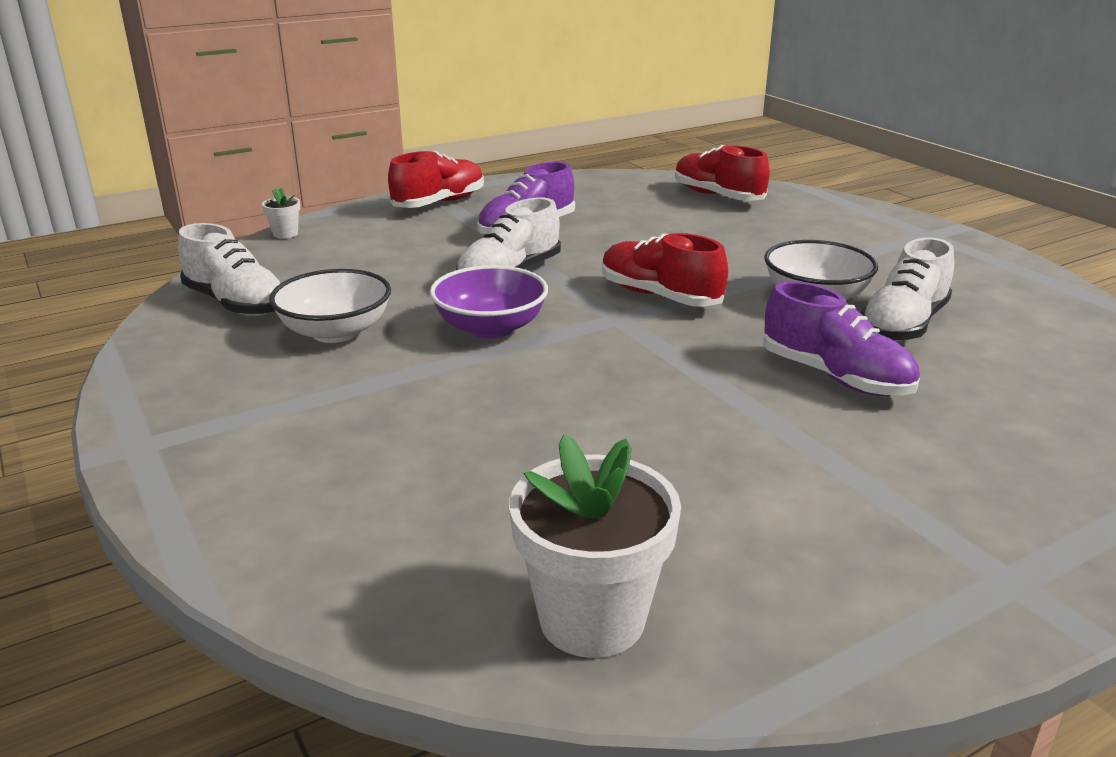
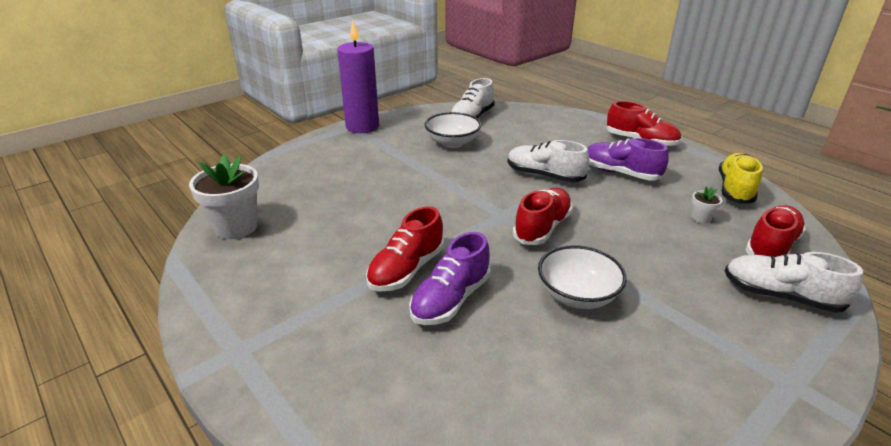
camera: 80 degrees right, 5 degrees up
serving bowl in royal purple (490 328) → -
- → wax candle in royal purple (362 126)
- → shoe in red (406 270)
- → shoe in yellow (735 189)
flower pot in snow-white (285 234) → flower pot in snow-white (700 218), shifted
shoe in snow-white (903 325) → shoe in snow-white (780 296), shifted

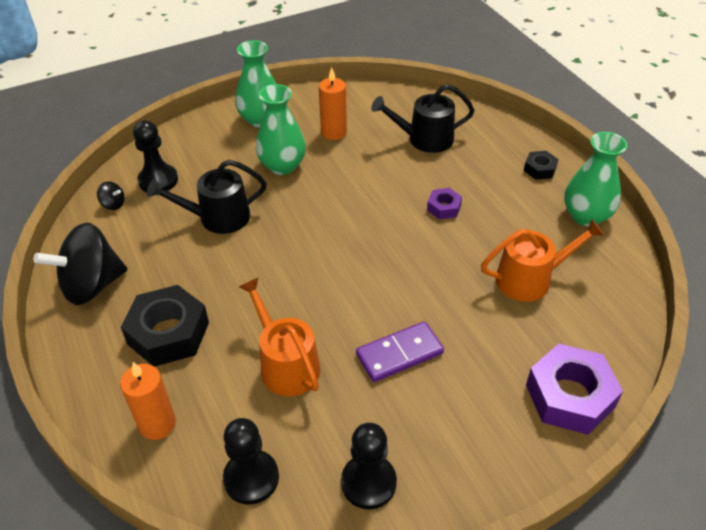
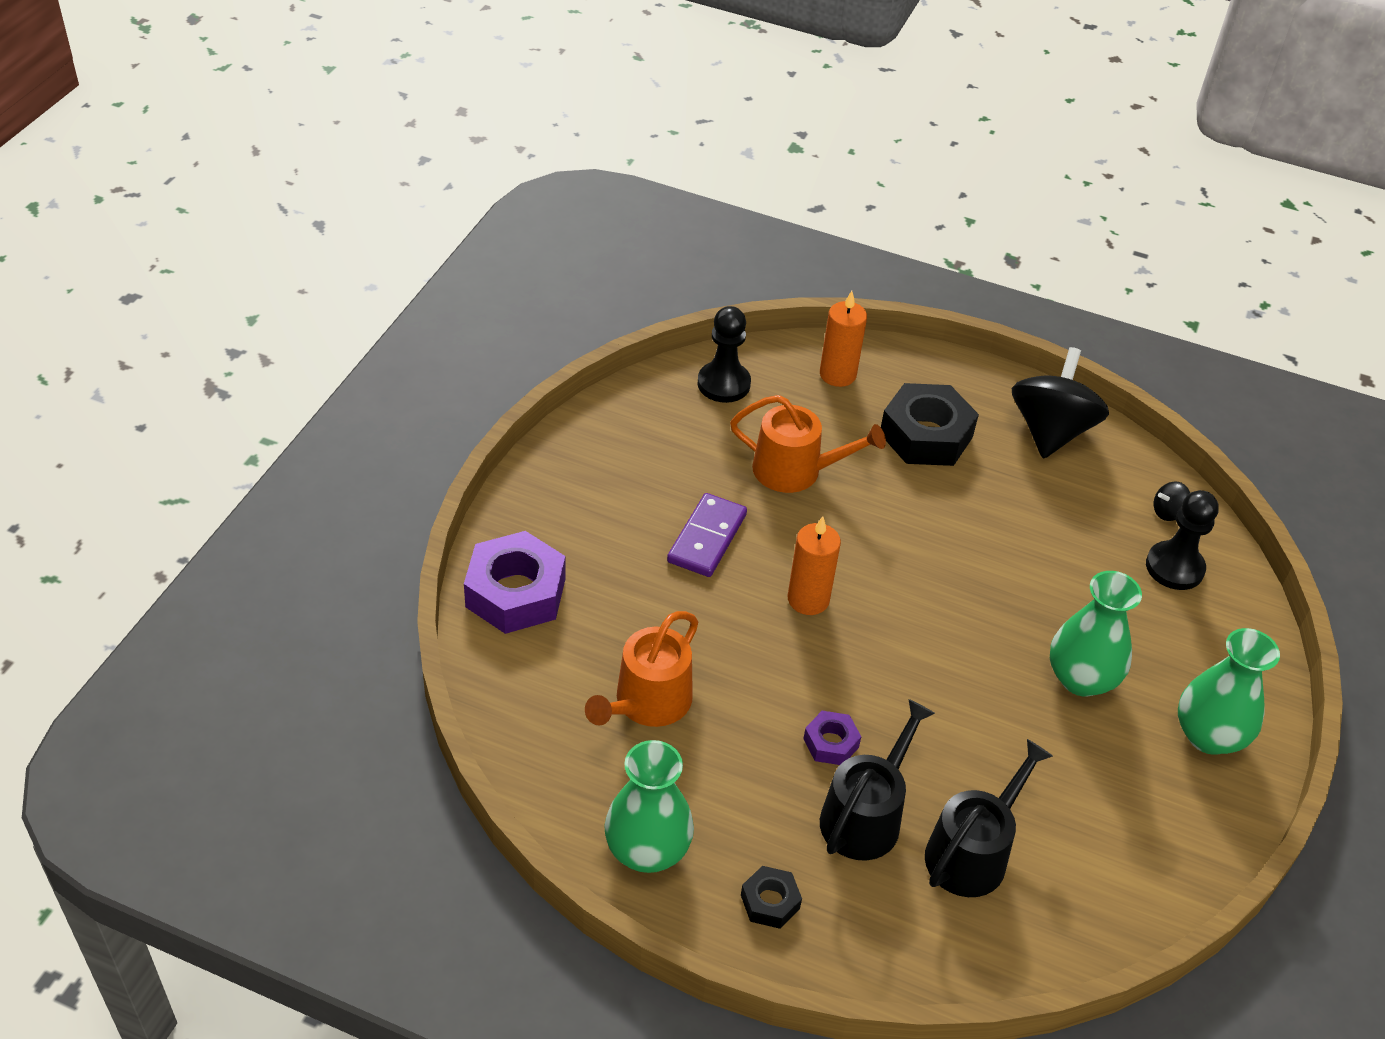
camera: 135 degrees right, 0 degrees up
chess pawn in jet-black (368 482) → -
sprinkling can in jet-black (218 217) → sprinkling can in jet-black (865 816), shifted
wax candle in orange-coloured (333 132) → wax candle in orange-coloured (808 599), shifted

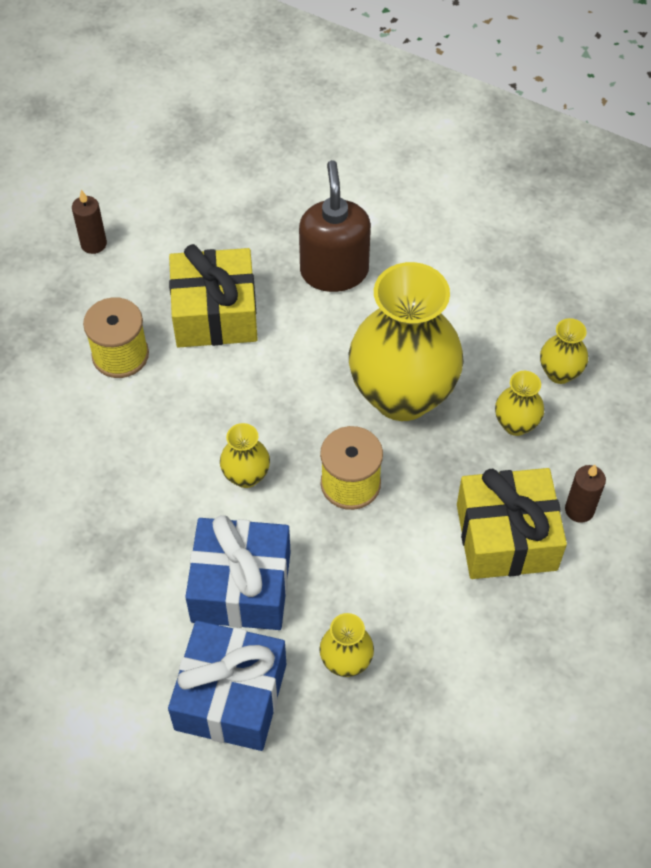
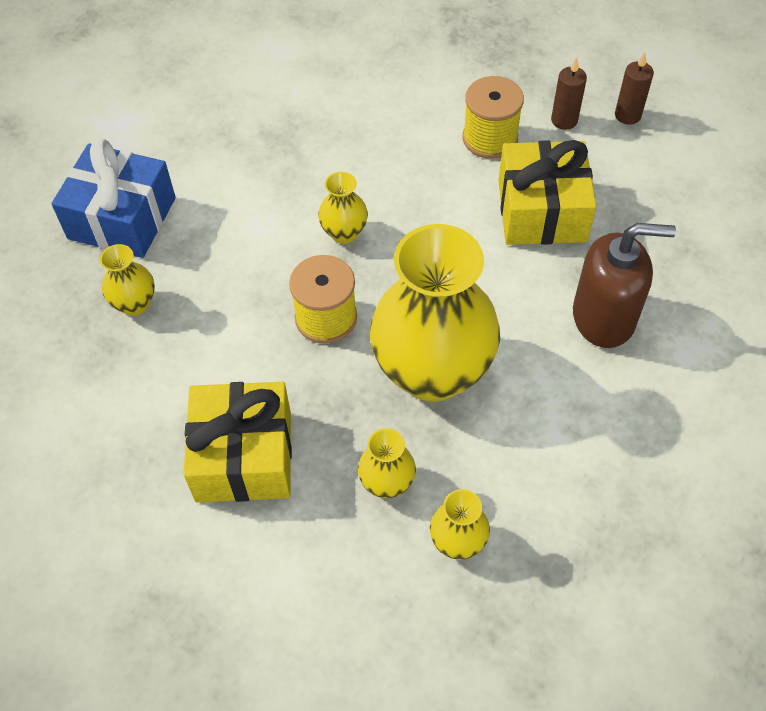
camera: 95 degrees right, 0 degrees up
gift in royal blue (241 586) → -
wax candle in brown (579 510) → wax candle in brown (564 120), shifted

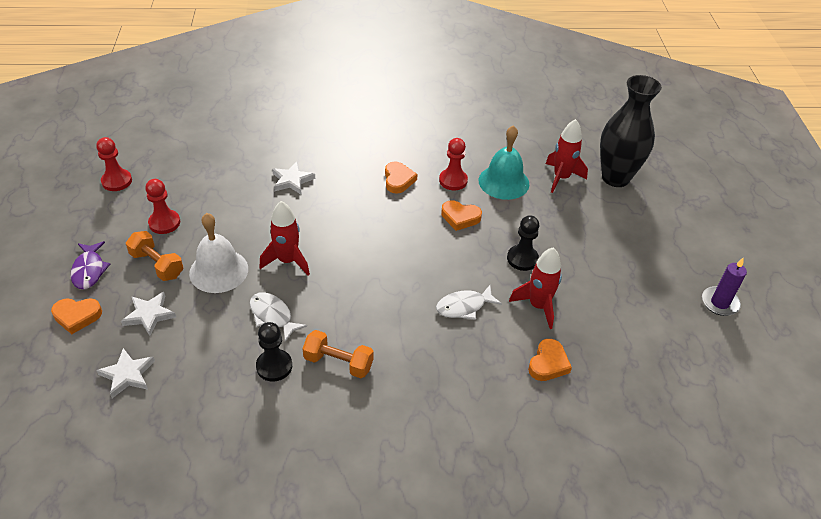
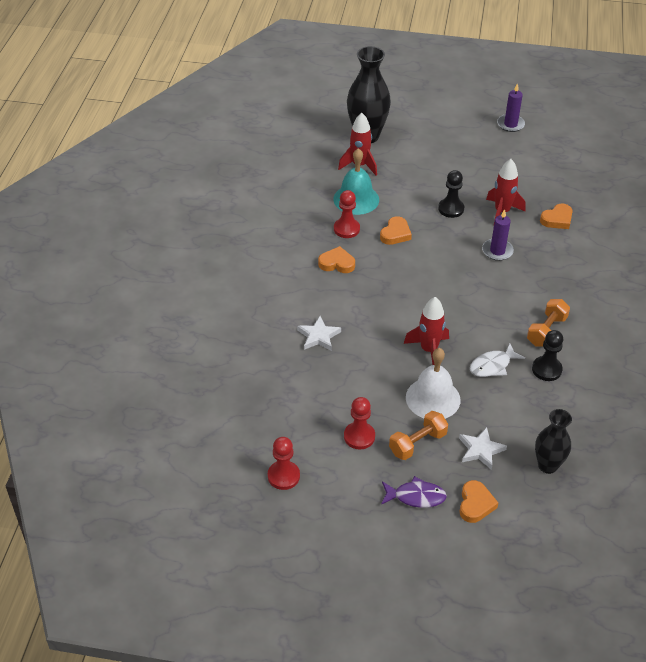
camera: 75 degrees left, 0 degrees up
star shape in snow-white (127 375) → vase in jet-black (547 465)
fish figure in snow-white (464 307) → wax candle in royal purple (497 251)
heart shape in orange-coloured (548 363) → heart shape in orange-coloured (557 219), 105 degrees clockwise

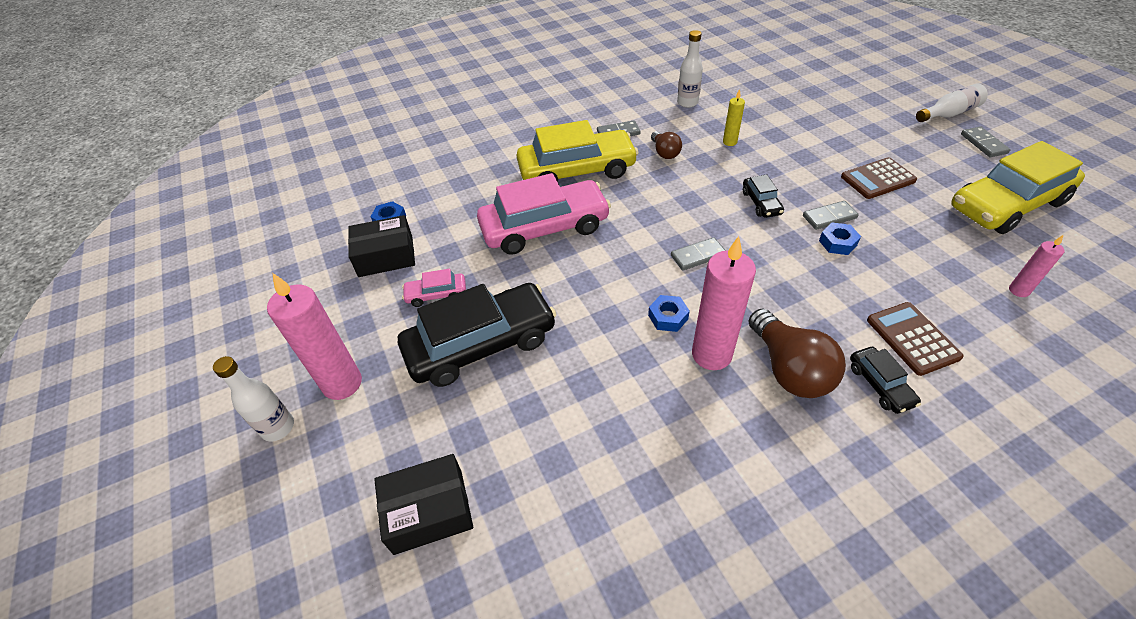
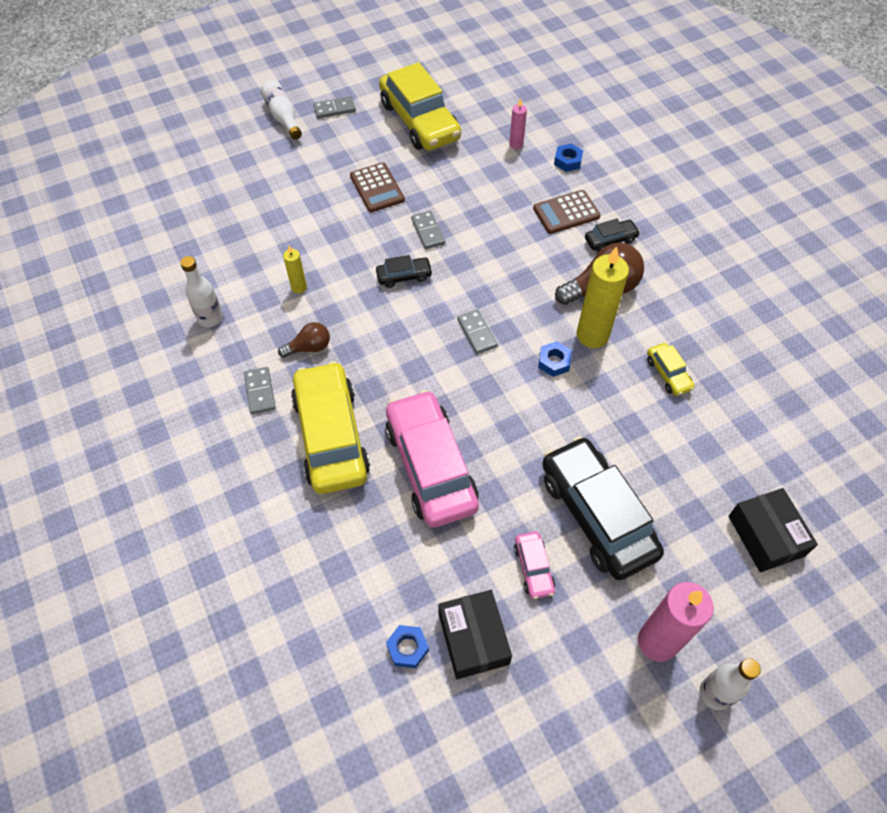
camera: 95 degrees left, 10 degrees up
- → automobile in yellow (668 374)
hex nut in royal blue (837 243) → hex nut in royal blue (567 161), shifted
wax candle in pink (711 354) → wax candle in yellow (592 335)

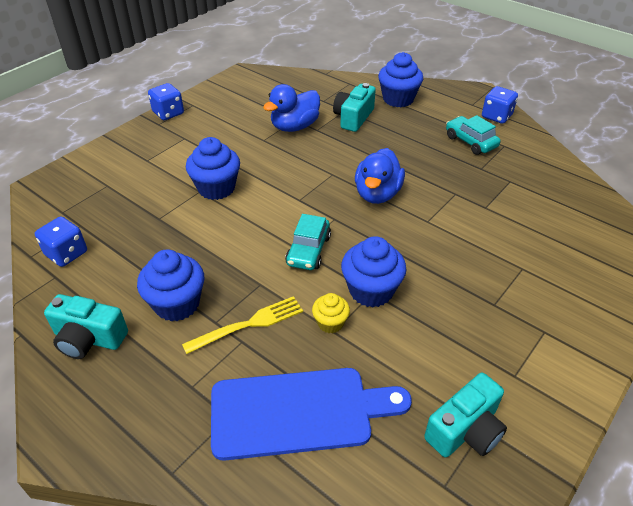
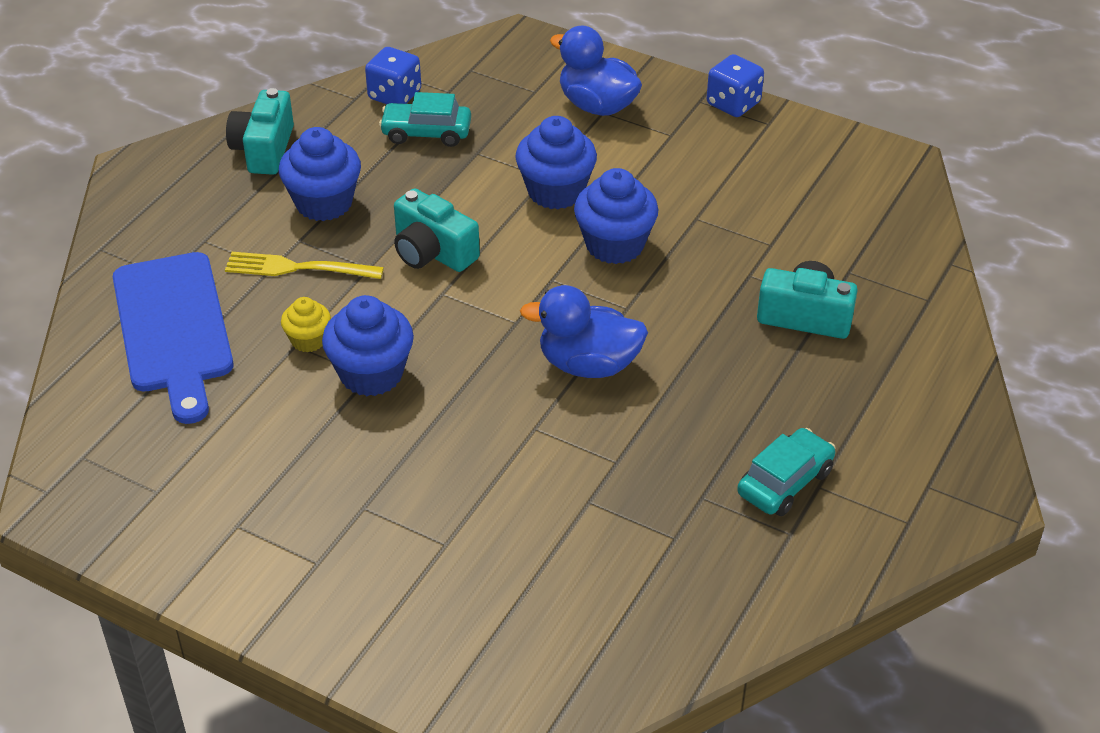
camera: 80 degrees right, 0 degrees up
game die in royal blue (496 116) → -
duck in royal blue (294 127) → duck in royal blue (597 106), shifted
automobile in turquoise (308 250) → automobile in turquoise (426 133), shifted
fairy cake in royal blue (398 99) → fairy cake in royal blue (614 245), shifted
photo camera in turquoise (465 430) → photo camera in turquoise (432 252), shifted
dinner fork in yellow (248 324) → dinner fork in yellow (298 268), 135 degrees clockwise

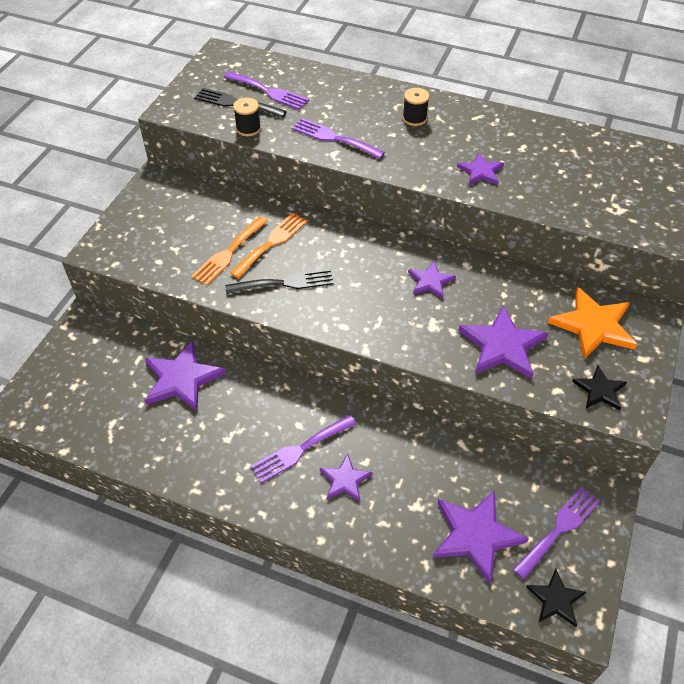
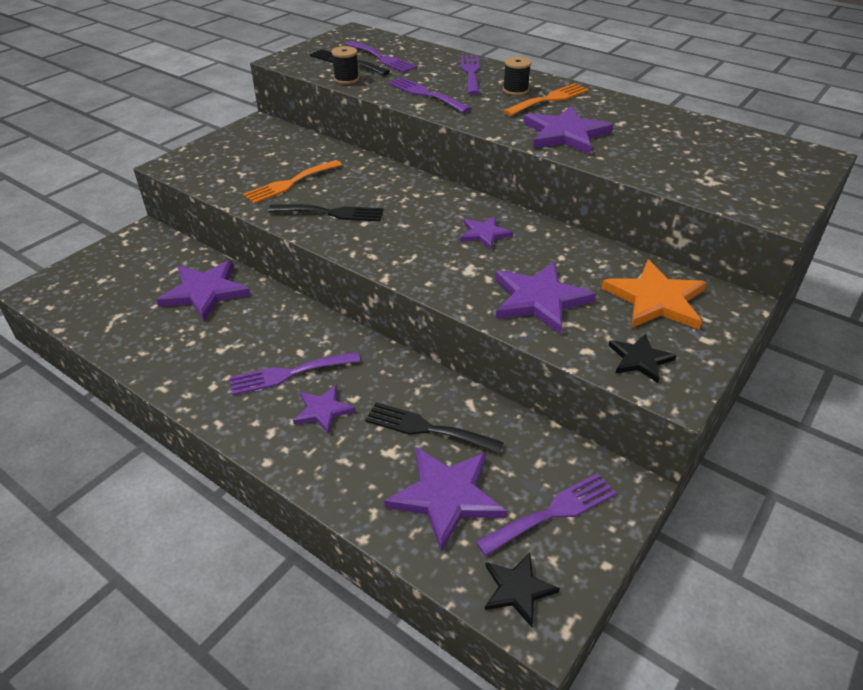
camera: 15 degrees right, 10 degrees down
- → dinner fork in jet-black (427 428)
- → dinner fork in royal purple (470 72)
dinner fork in orange-coloured (272 243) → dinner fork in orange-coloured (549 99), shifted
star shape in royal purple (481 171) → star shape in royal purple (565 134), x1.73

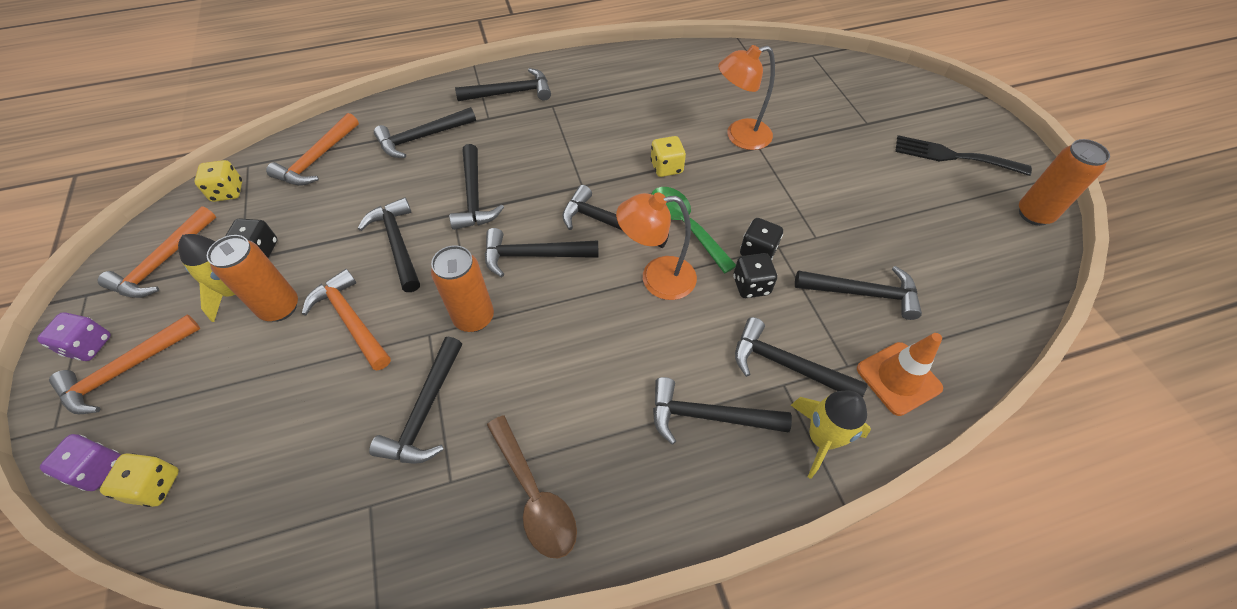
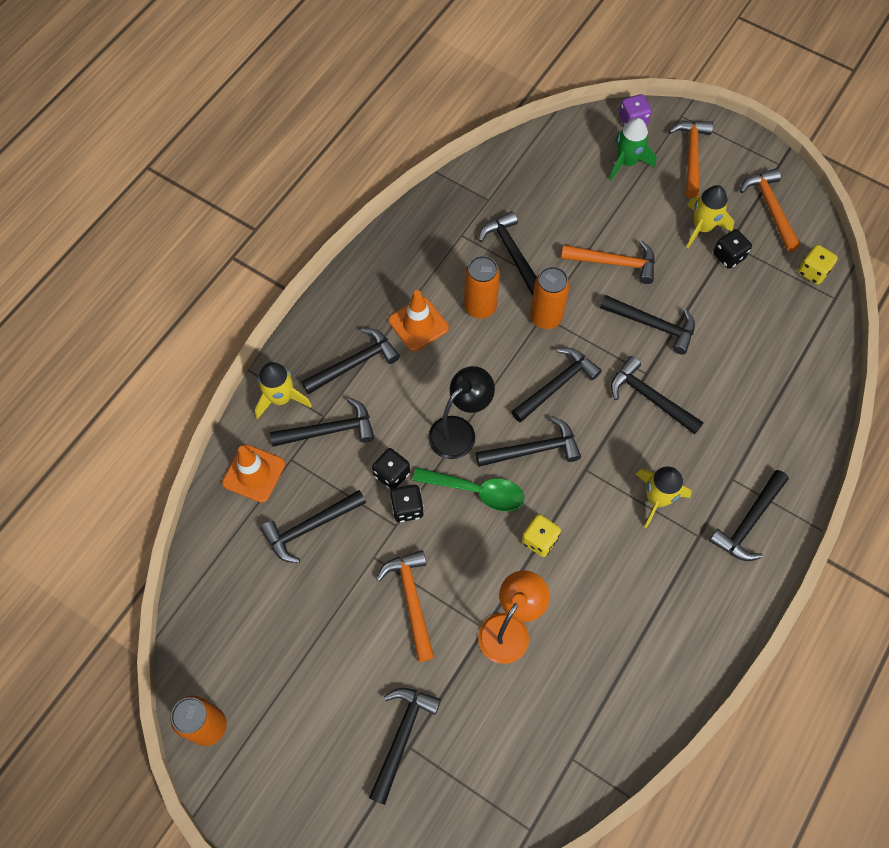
camera: 140 degrees right, 10 degrees up
game die in royal purple (89 346) → -
game die in yellow (155 486) → -
tablespoon in brown (534 495) → -
dinner fork in jet-black (953 156) → -
- → traffic cone in orange-coloured (418 324)
- → toy rocket in leaf-green (627 162)
- → toy rocket in yellow (657 498)
soda can in orange-coloured (280 307) → soda can in orange-coloured (480 307), shifted
hammer in orange-coloured (317 159) → hammer in orange-coloured (411 600), shifted
hammer in jet-black (422 137) → hammer in jet-black (401 737), shifted
lamp in orange-coloured (656 279) → lamp in jet-black (459 430)

